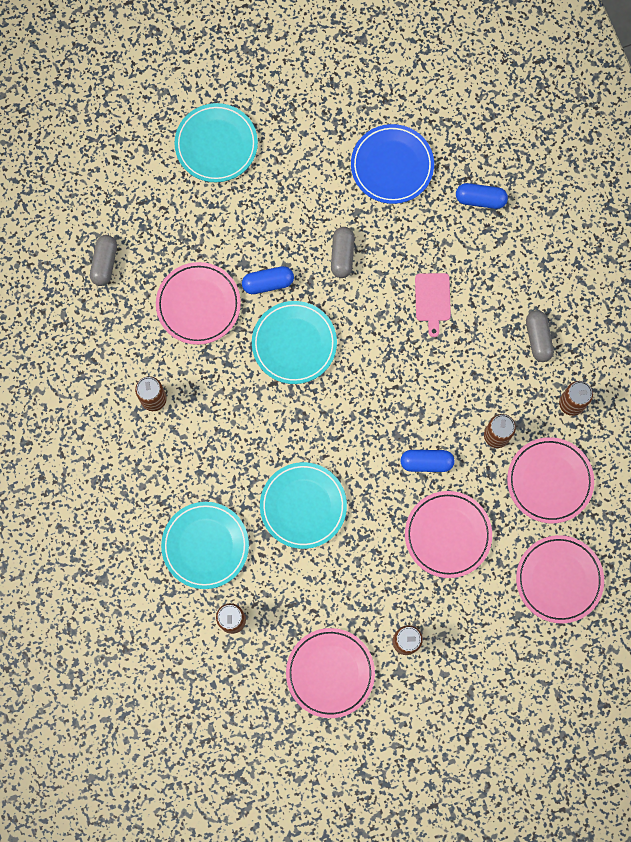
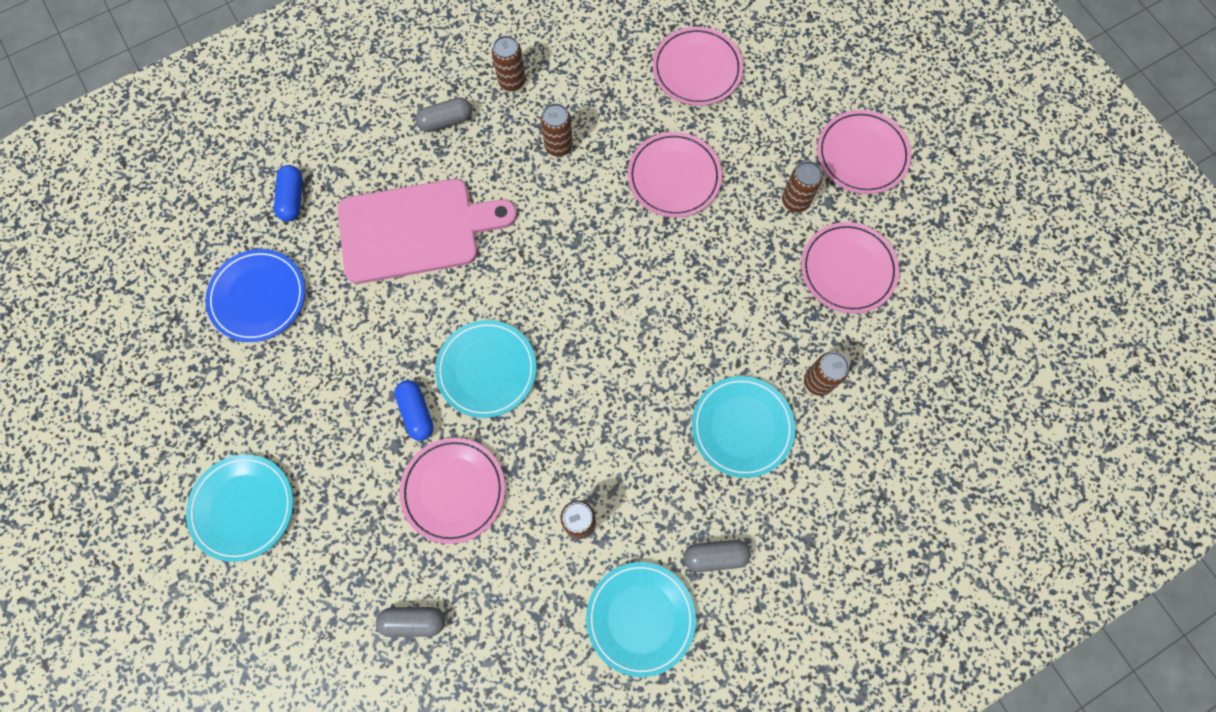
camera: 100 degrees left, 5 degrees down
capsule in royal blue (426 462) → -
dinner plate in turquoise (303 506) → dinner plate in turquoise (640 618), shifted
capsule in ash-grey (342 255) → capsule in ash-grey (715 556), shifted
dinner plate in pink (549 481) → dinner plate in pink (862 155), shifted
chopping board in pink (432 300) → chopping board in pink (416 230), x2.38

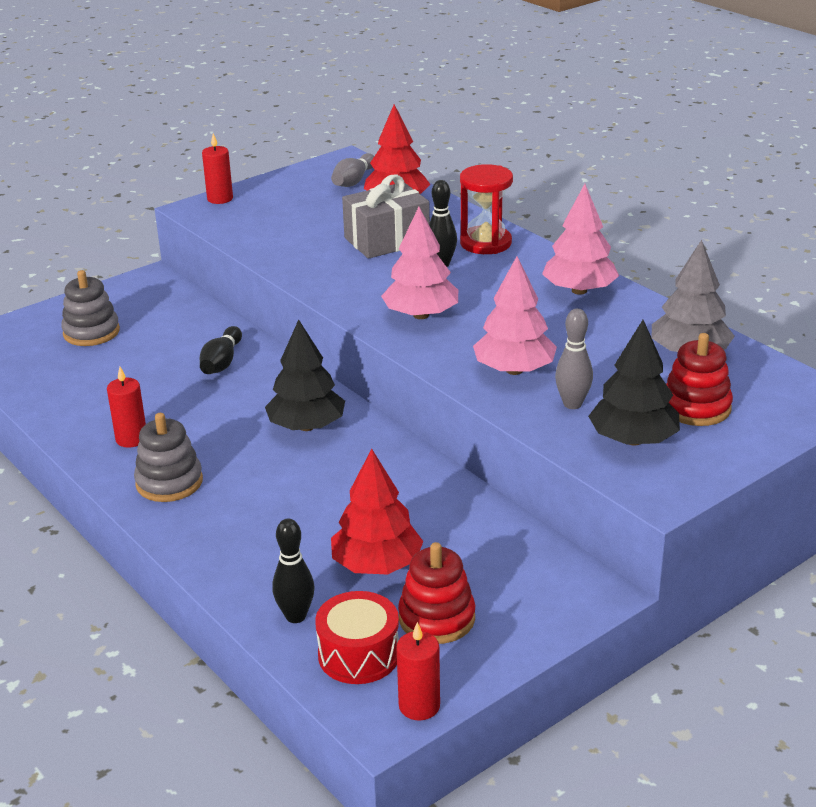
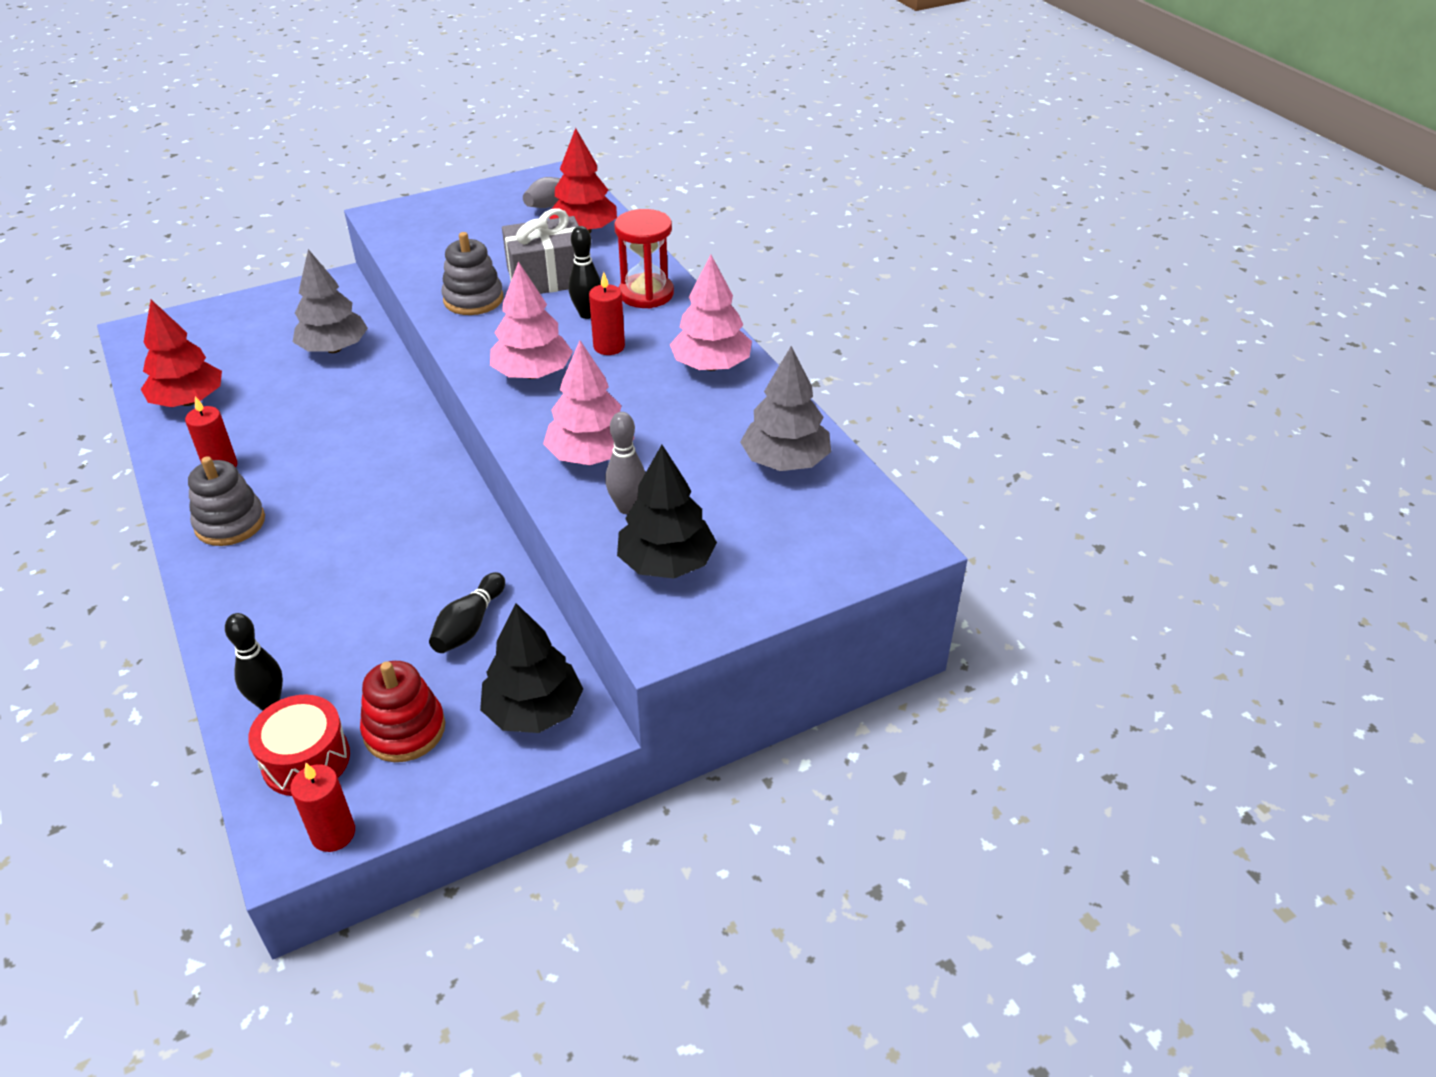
camera: 10 degrees right, 10 degrees up
ring stacker in red (696 407) → -
- → toy tree in ash-grey (334 348)
ring stacker in ash-grey (91 332) → ring stacker in ash-grey (473 299), shifted
skittle in jet-black (222 362) → skittle in jet-black (469 625), shifted
wax candle in red (220 199) → wax candle in red (609 347), shifted
toy tree in jet-black (306 426) → toy tree in jet-black (533 710), shifted
toy tree in red (377 565) → toy tree in red (188 401), shifted

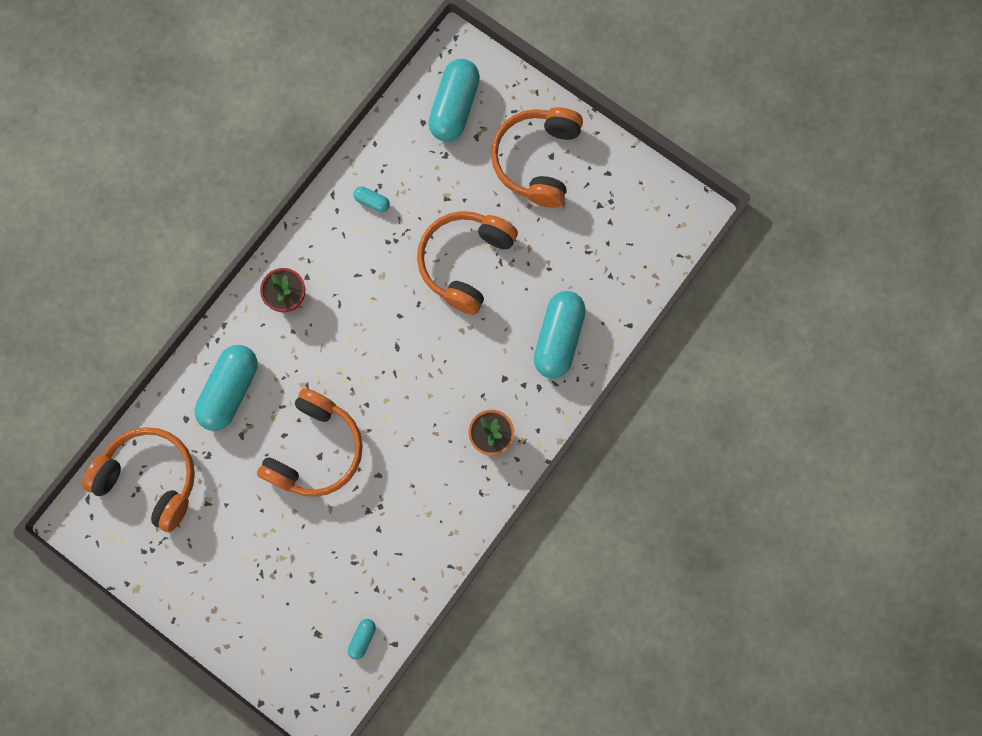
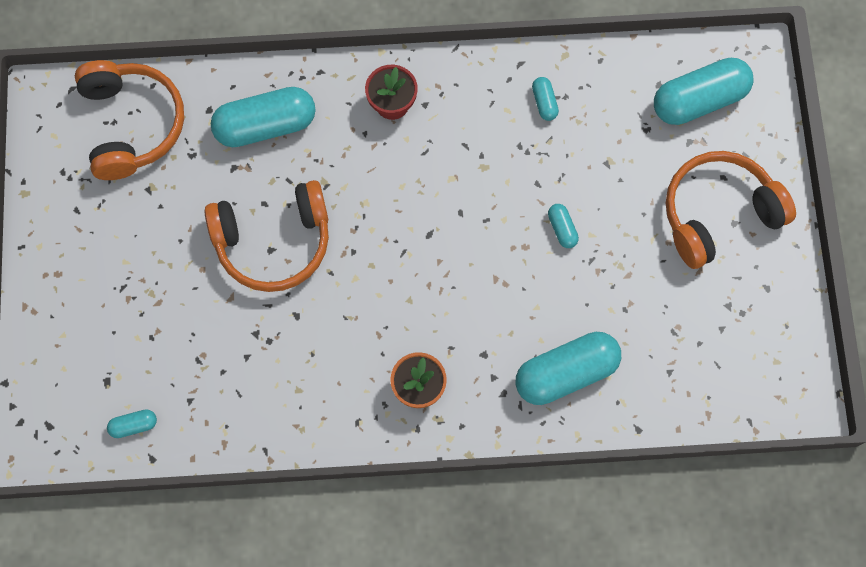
camera: 50 degrees right, 5 degrees down
headphones in orange-coloured (465 262) → capsule in turquoise (562 229)

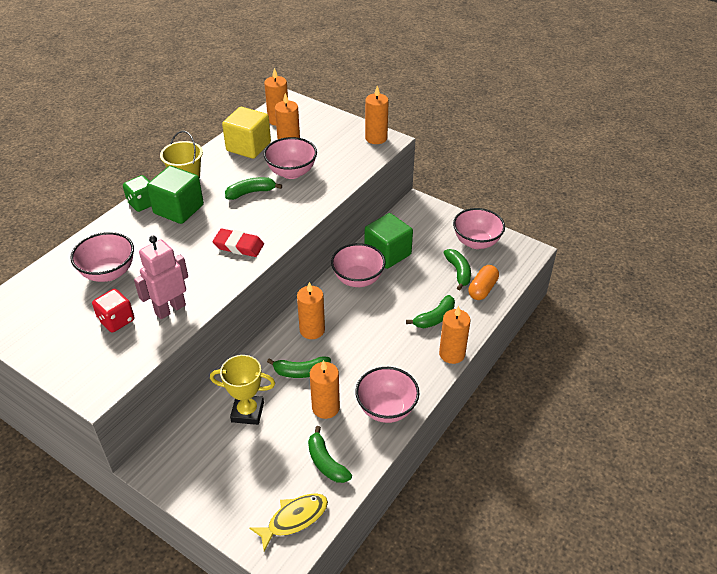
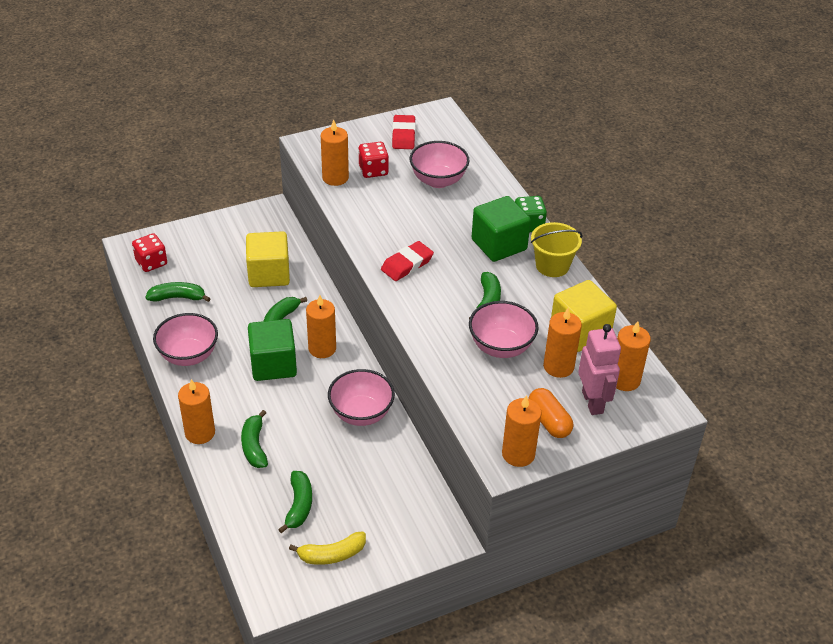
camera: 120 degrees right, 0 degrees up
- → eraser in red (403 135)
robot figure in pink (170 309) → robot figure in pink (593 402), shifted
wax candle in orange-coloured (325 407) → wax candle in orange-coloured (335 178), shifted
solid cube in leaf-green (387 253) → solid cube in leaf-green (273 364), shifted
capsule in orange-coloured (482 289) → capsule in orange-coloured (549 421), shifted
trophy in yellow (247 412) → solid cube in yellow (269 274)
fish figure in yellow (294 519) → game die in red (151 262)
serving bowl in pink (476 242) → banana fruit in yellow (332 554)
banana fruit in leaf-green (458 272) → banana fruit in leaf-green (299 505), 105 degrees counterclockwise

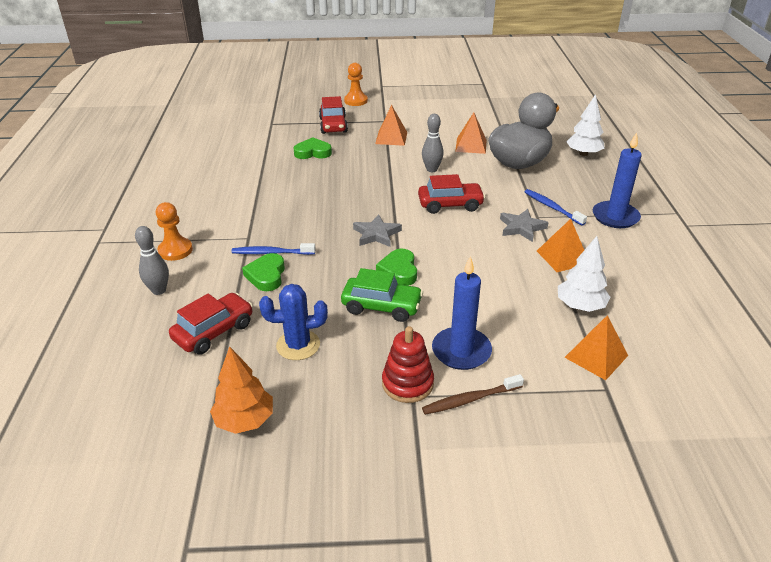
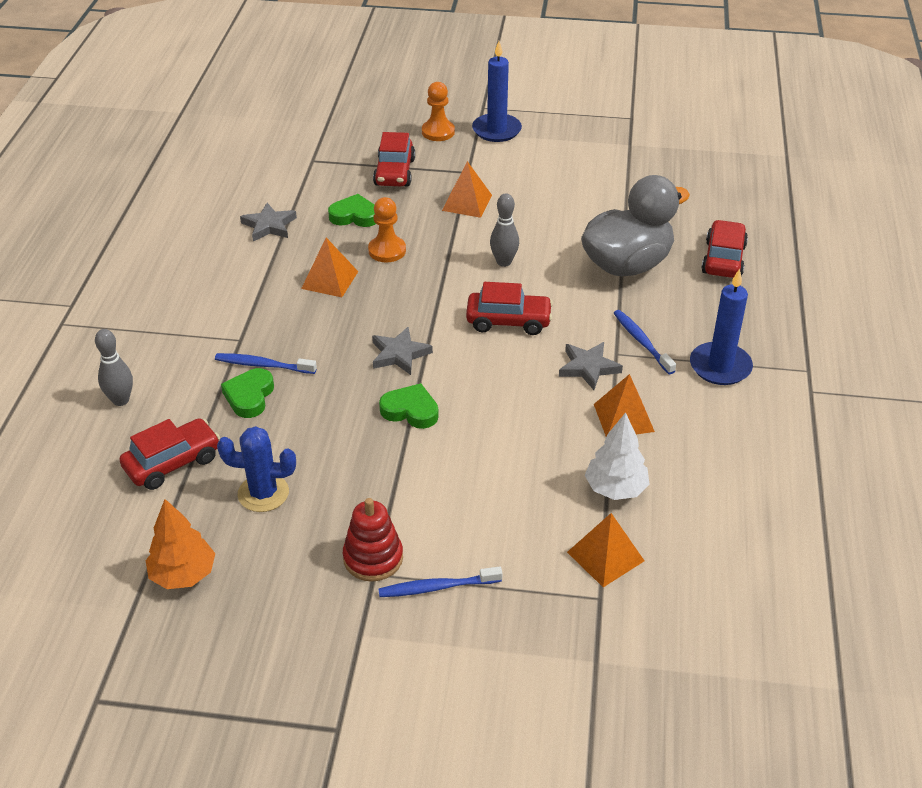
camera: 10 degrees right, 5 degrees up
automobile in leaf-green (381 307) → -
- → star shape in ash-grey (269 225)
chess pawn in orange-coloured (175 250) → chess pawn in orange-coloured (387 251), shifted
wax candle in royal blue (461 351) → wax candle in royal blue (496 130), shifted
solid pyramid in orange-coloured (471 145) → solid pyramid in orange-coloured (330 280), shifted
toy tree in snow-white (583 154) → automobile in red (723 259)
dental brush in brown (470 399) → dental brush in royal blue (437 587)
heart shape in leaf-green (399 271) → heart shape in leaf-green (410 410), 105 degrees clockwise

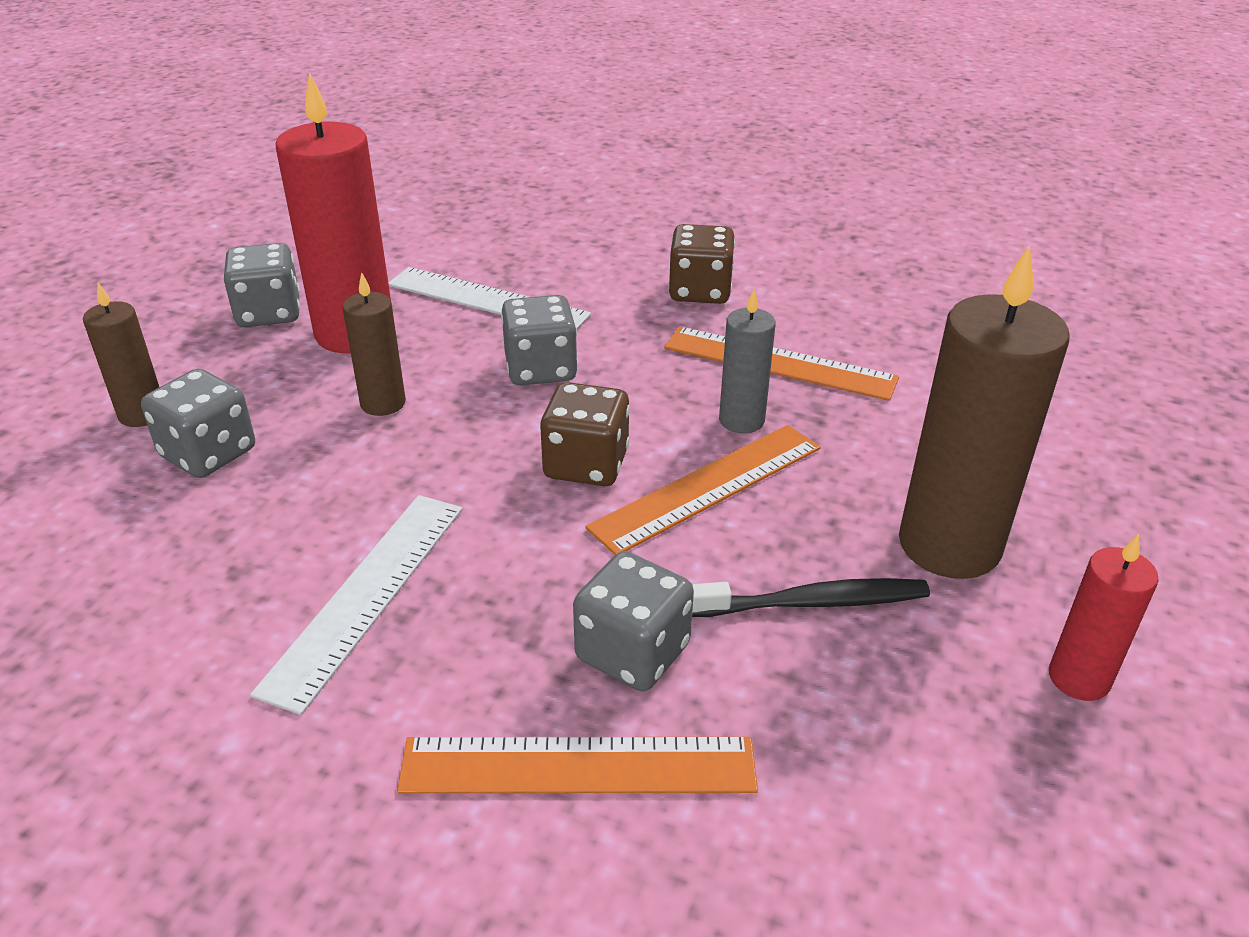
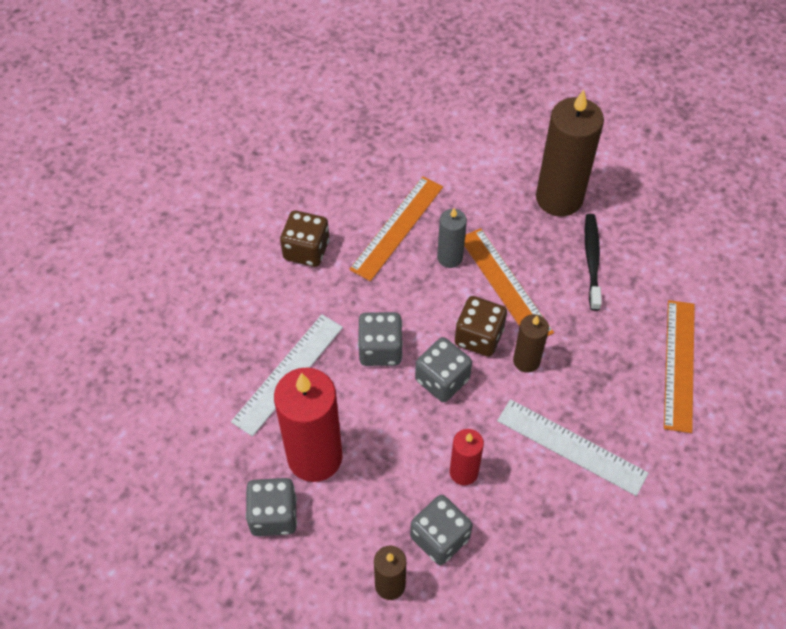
camera: 80 degrees left, 20 degrees up
wax candle in brown (383 403) → wax candle in brown (526 361), shifted
game die in ash-grey (632 652) → game die in ash-grey (442 380), shifted
wax candle in red (1079 678) → wax candle in red (463 472), shifted

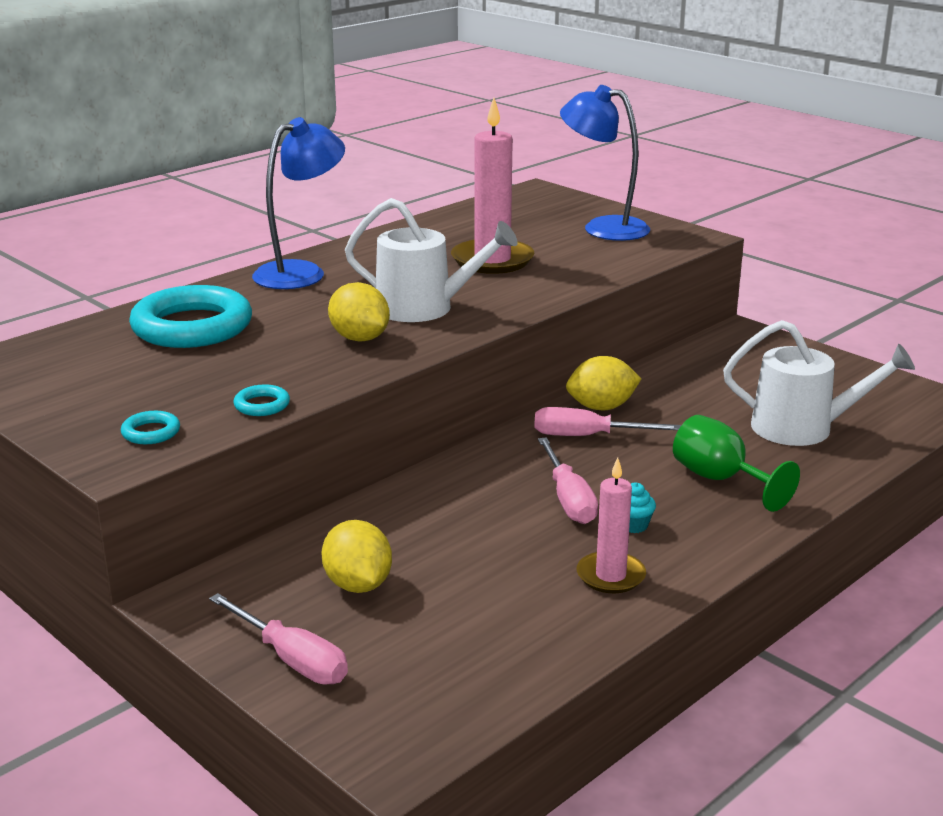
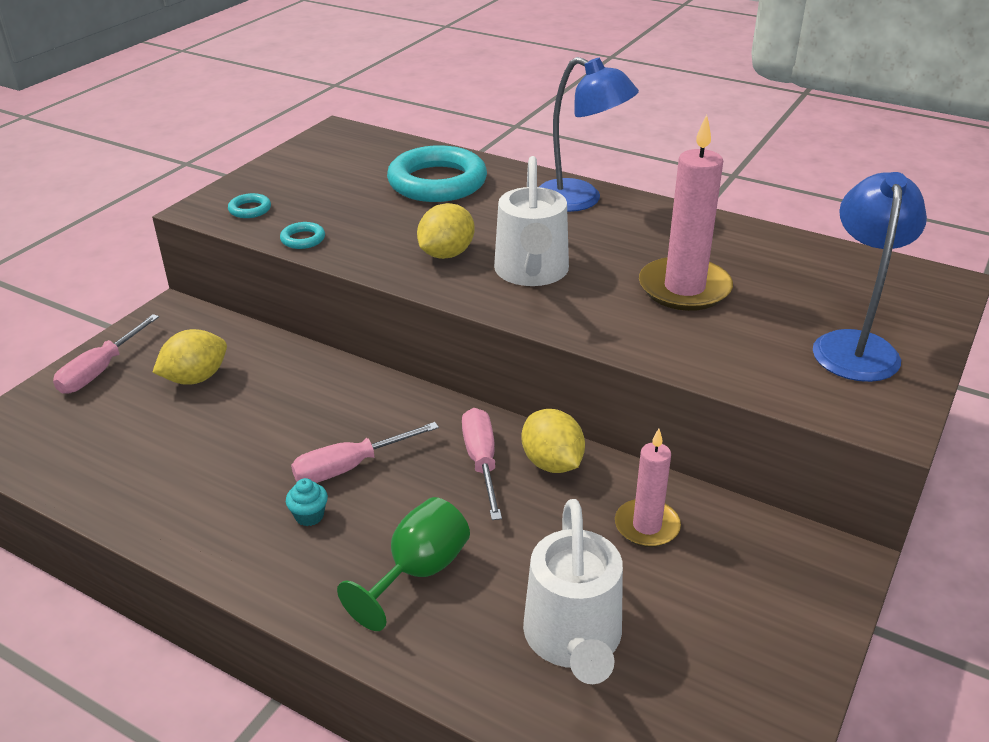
camera: 75 degrees right, 10 degrees up
wax candle in pink (610 576) → wax candle in pink (647 526), shifted

